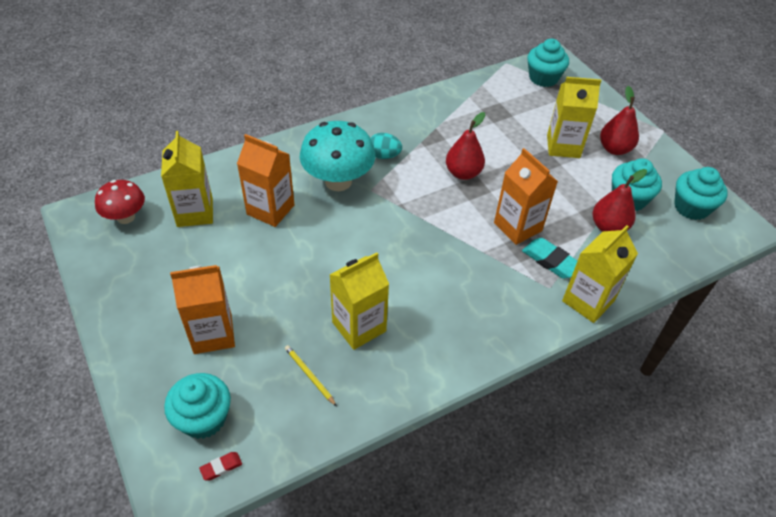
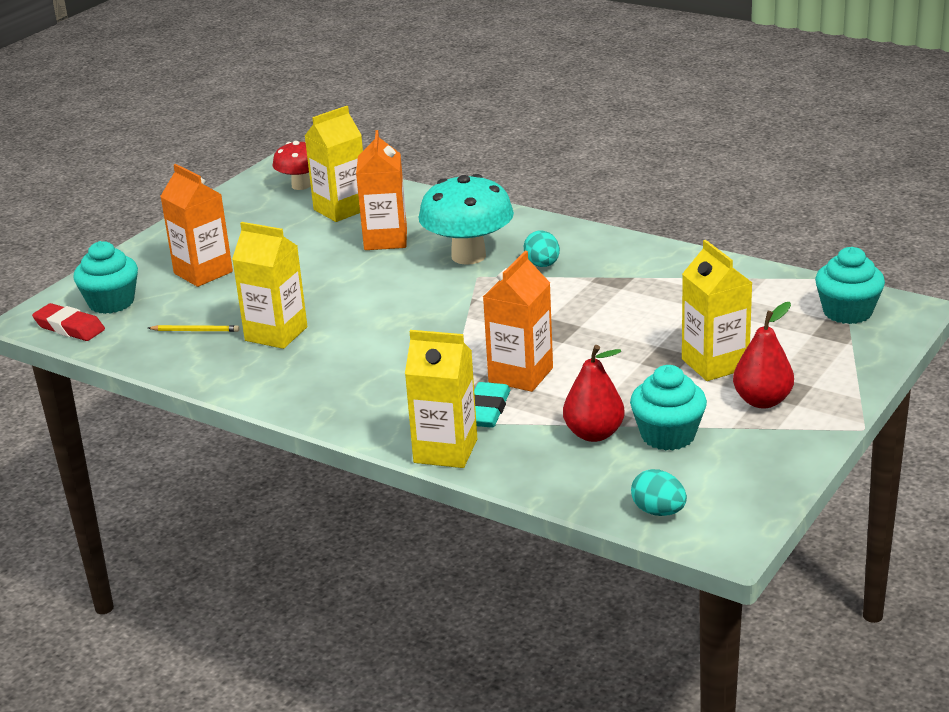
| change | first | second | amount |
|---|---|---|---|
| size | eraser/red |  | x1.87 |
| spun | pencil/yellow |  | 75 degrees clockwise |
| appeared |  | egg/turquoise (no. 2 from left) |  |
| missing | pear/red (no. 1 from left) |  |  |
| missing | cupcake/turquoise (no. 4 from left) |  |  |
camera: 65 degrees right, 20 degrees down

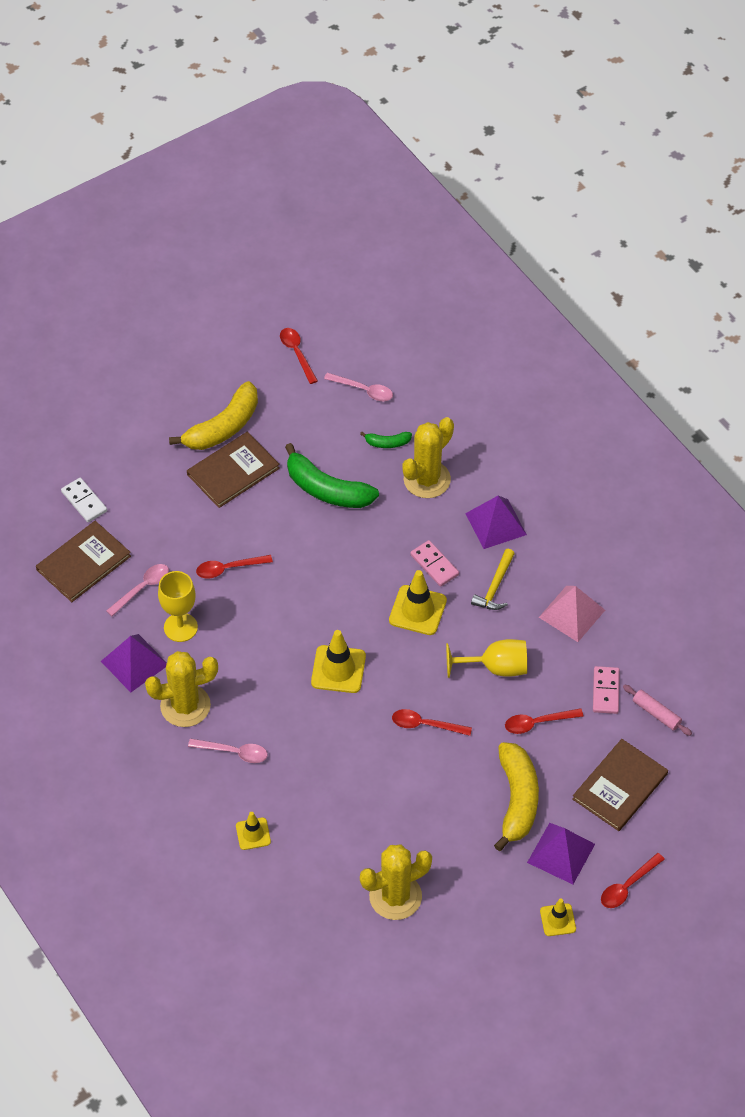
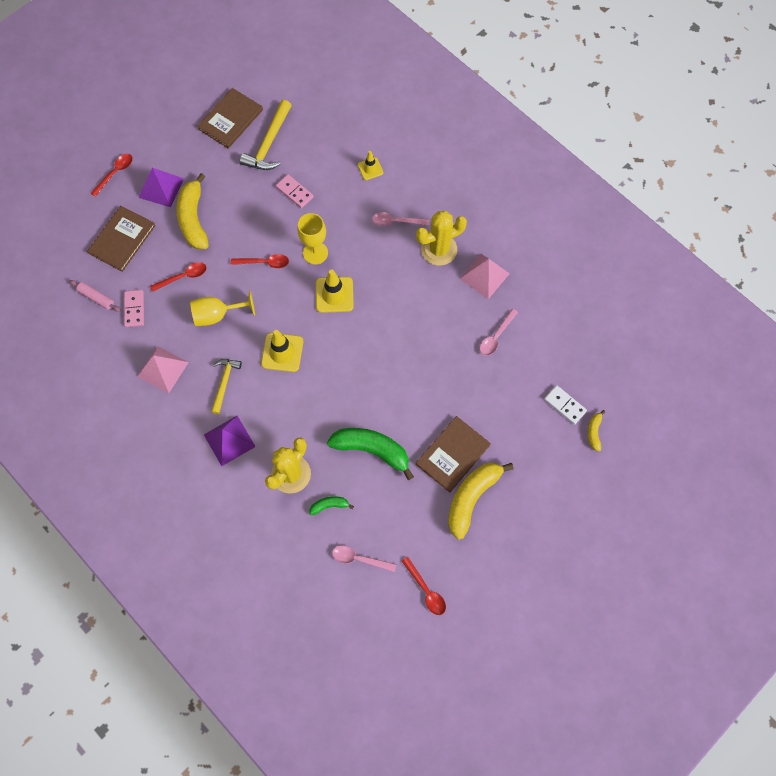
| change | first | second | amount |
|---|---|---|---|
| relocated | book/brown (no. 1 from left in the first image) | book/brown (no. 2 from left) |  |
| exchanged | cactus/yellow (no. 2 from left) | hammer/yellow (no. 2 from left) |  |
| relocated | domino/pink (no. 1 from left in the first image) | domino/pink (no. 2 from left) |  |
| relocated | goblet/yellow (no. 1 from left in the first image) | goblet/yellow (no. 2 from left) |  |
| colour | pyramid/purple (no. 1 from left) | pyramid/pink (no. 2 from left) |  |
| appeared |  | banana/yellow (no. 3 from left) |  |
| missing | spoon/red (no. 1 from left) |  |  |
| missing | traffic cone/yellow (no. 4 from left) |  |  |
camera: 170 degrees right, 15 degrees up

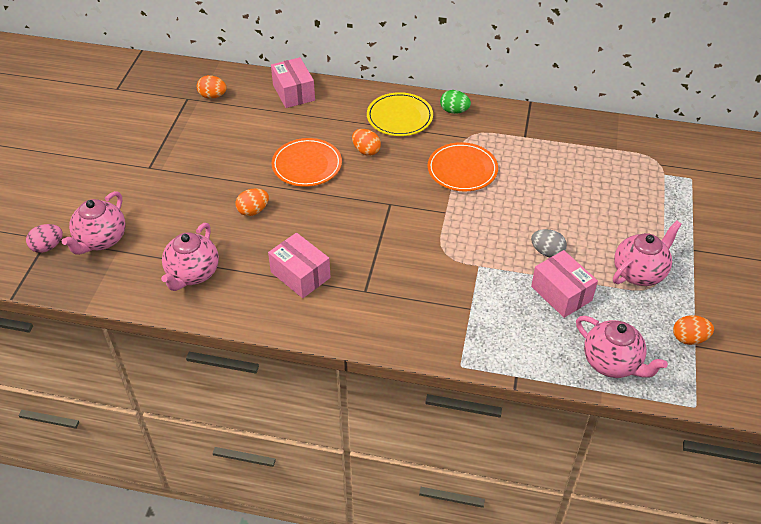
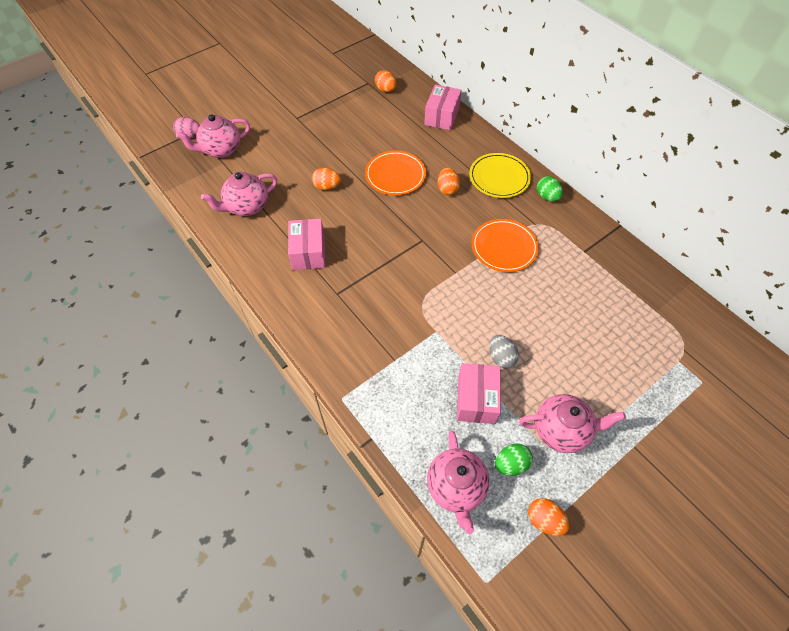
| change | first | second | amount |
|---|---|---|---|
| appeared |  | egg/green (no. 1 from left) |  |
camera: 40 degrees right, 10 degrees up

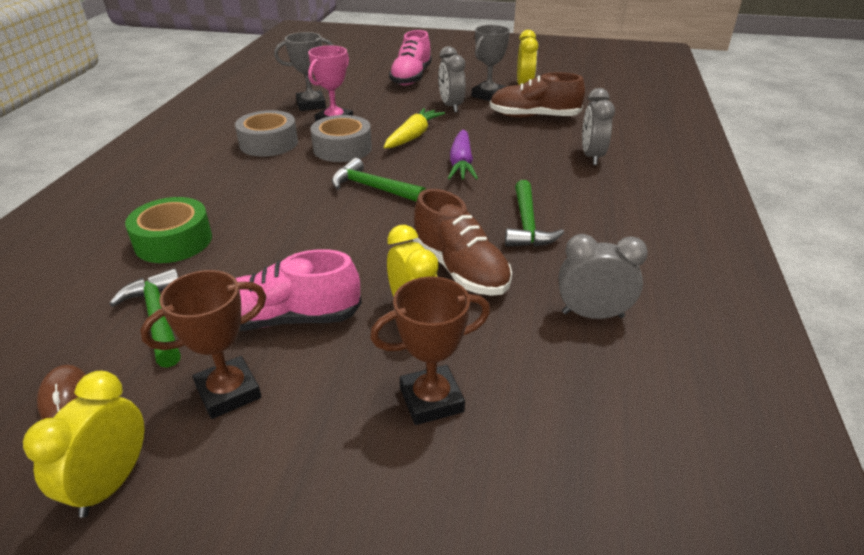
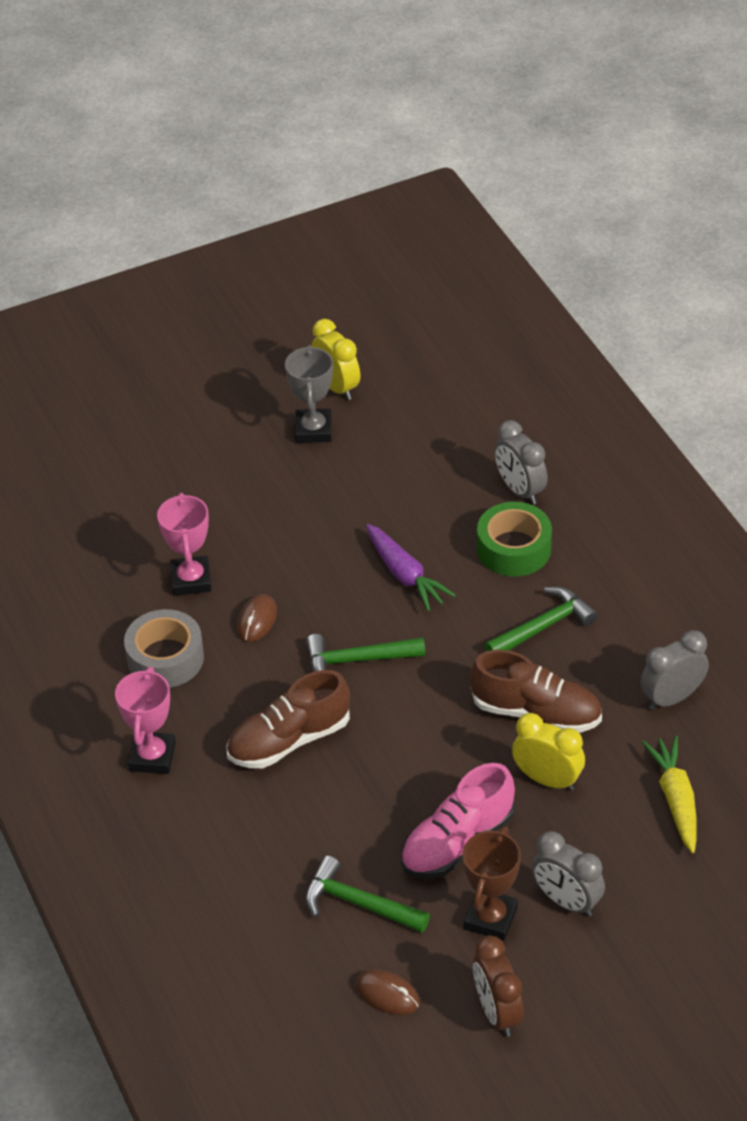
| change | first | second | amount |
|---|---|---|---|
| appeared |  | trophy/pink (no. 1 from left) |  |
| relocated | shoe/brown (no. 2 from left in the first image) | shoe/brown (no. 1 from left) |  |
| exchanged | tape/grey (no. 2 from left) | mouse/brown (no. 1 from left) |  |
| colour | clock/yellow (no. 1 from left) | clock/brown |  |
| relocated | tape/green |  |  |
| spun | hammer/green (no. 3 from left) |  | 90 degrees counterclockwise |
| relocated | clock/grey (no. 1 from left in the first image) | clock/grey (no. 2 from left) |  |
| relocated | carrot/yellow |  |  |
| missing | trophy/grey (no. 1 from left) |  |  |
| missing | trophy/brown (no. 2 from left) |  |  |
| missing | shoe/pink (no. 2 from left) |  |  |
camera: 35 degrees left, 10 degrees up

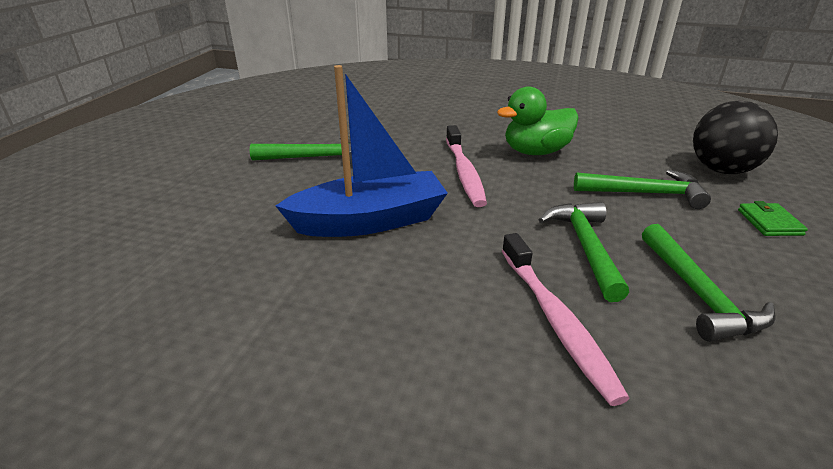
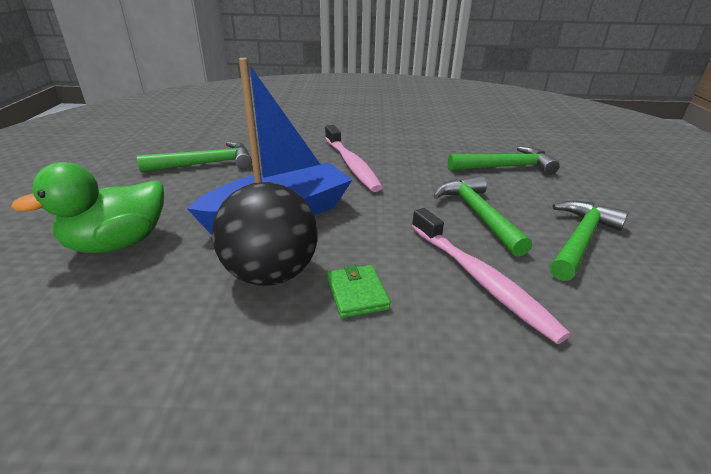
| change | first | second | amount |
|---|---|---|---|
| relocated | duck/green |  |  |
| relocated | ball/black |  |  |
| relocated | wallet/green |  |  |
| spun | hammer/green (no. 4 from left) |  | 120 degrees counterclockwise |
camera: 15 degrees left, 0 degrees up

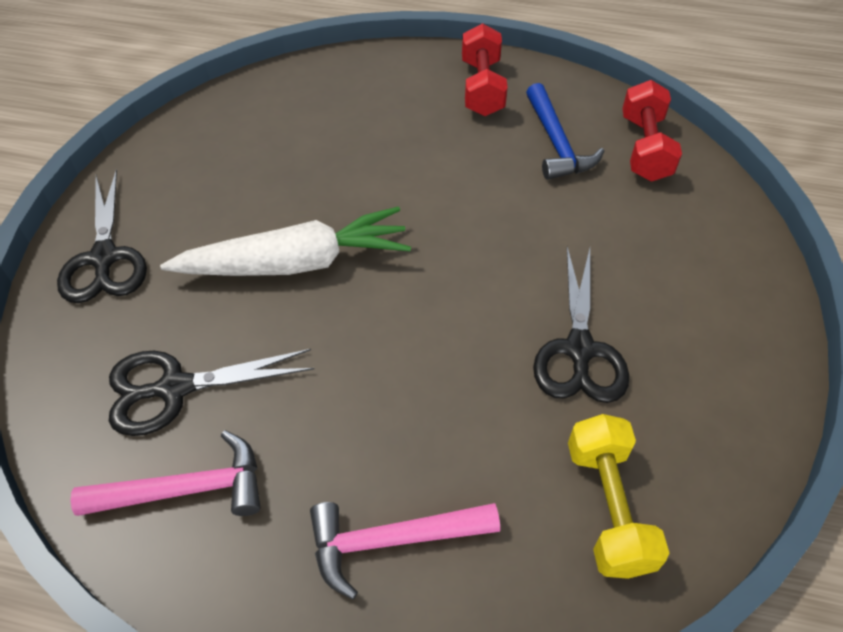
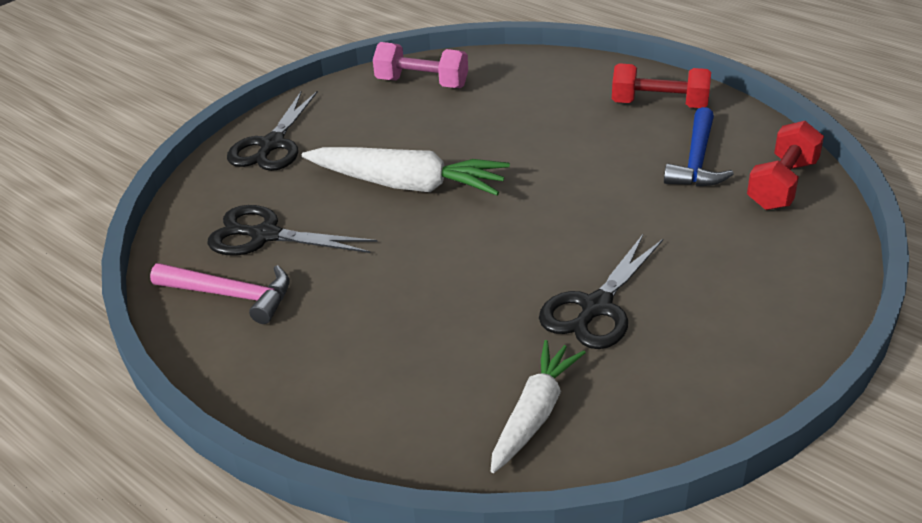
| change | first | second | amount |
|---|---|---|---|
| appeared |  | dumbbell/pink |  |
| exchanged | dumbbell/yellow | carrot/white (no. 2 from left) |  |
| spun | dumbbell/red (no. 1 from left) |  | 75 degrees clockwise |
| missing | hammer/pink (no. 2 from left) |  |  |
camera: 30 degrees right, 15 degrees down

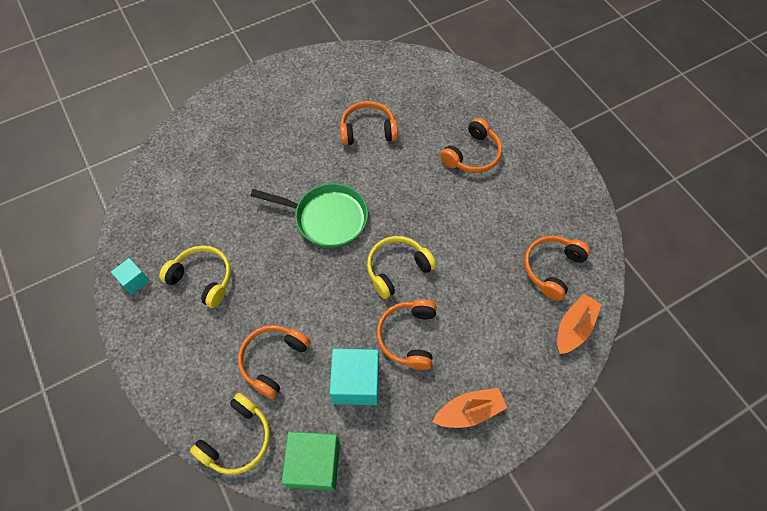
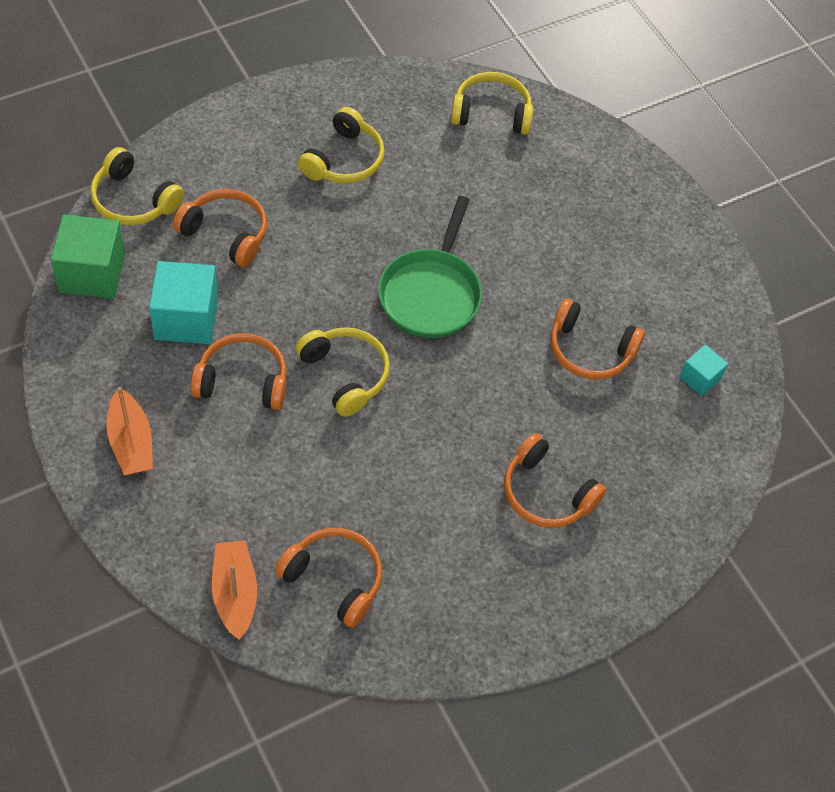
| change | first | second | amount |
|---|---|---|---|
| spun | boat/orange (no. 2 from left) |  | 135 degrees counterclockwise |
| appeared |  | headphones/yellow (no. 4 from left) |  |
| spun | headphones/orange (no. 2 from left in the first image) | headphones/orange (no. 5 from left) | 120 degrees clockwise |
| relocated | cube/turquoise (no. 1 from left in the first image) | cube/turquoise (no. 2 from left) |  |
camera: 85 degrees right, 5 degrees down

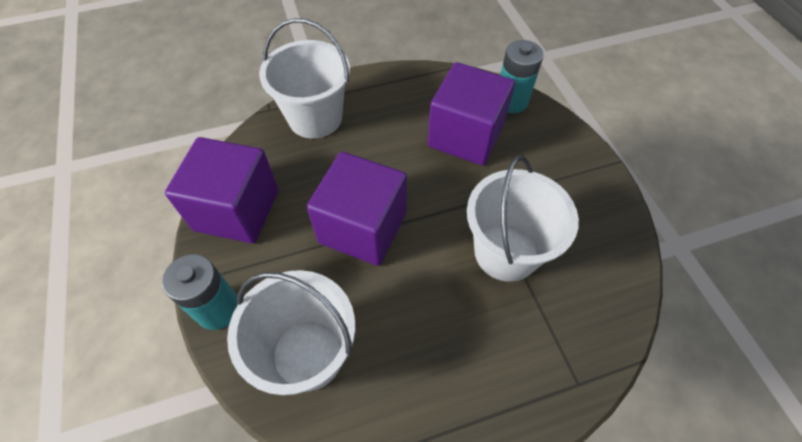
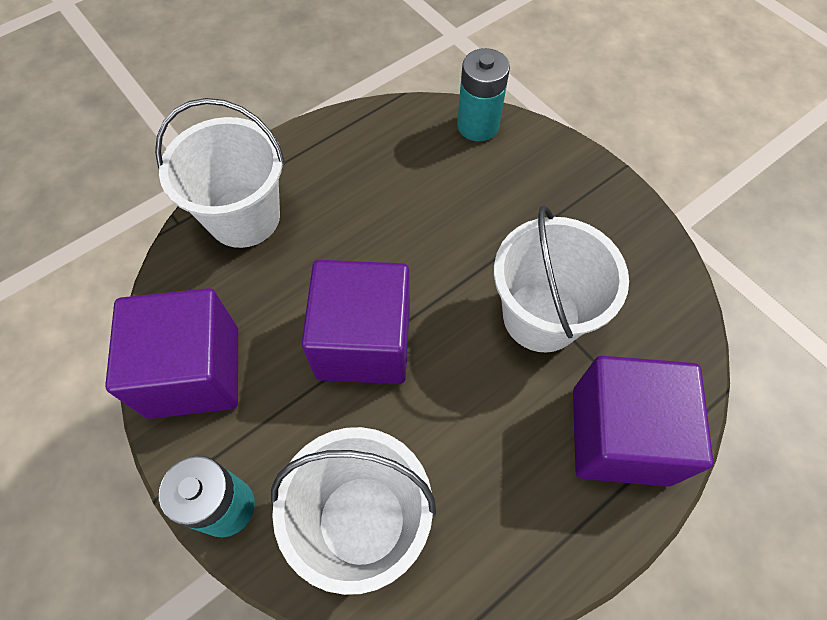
| change | first | second | amount |
|---|---|---|---|
| relocated | cube/purple (no. 3 from left) |  |  |
camera: 20 degrees left, 5 degrees up

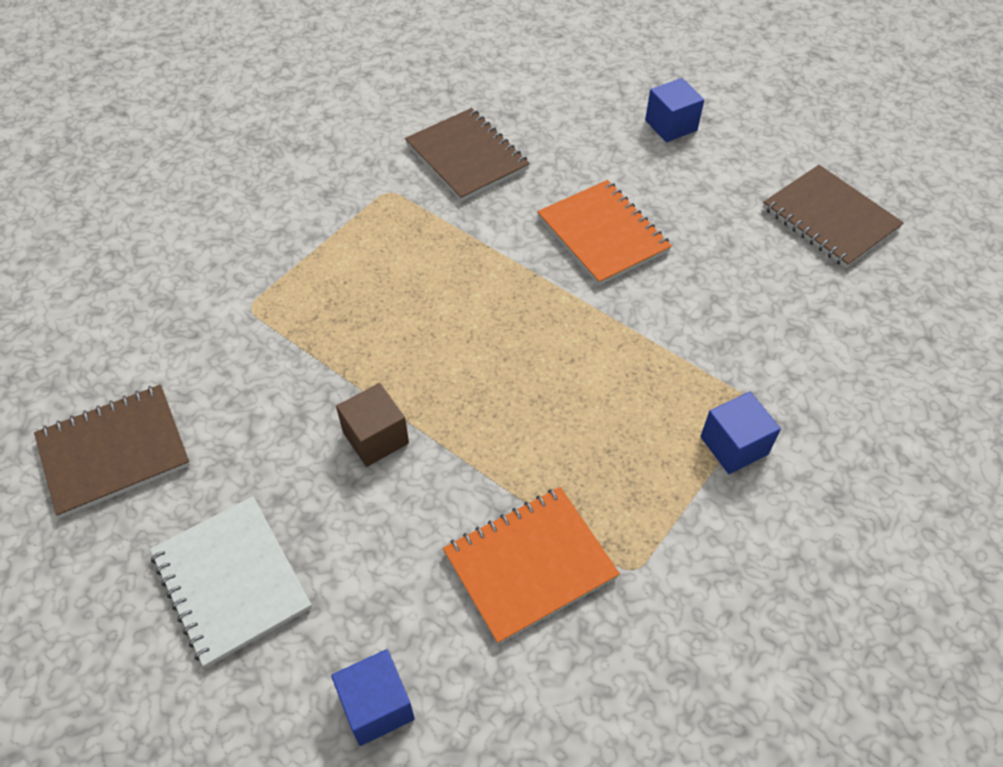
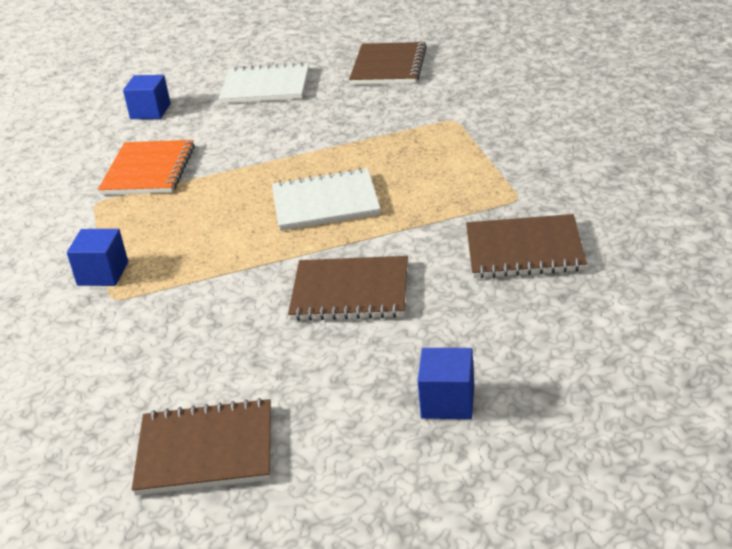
| change | first | second | amount |
|---|---|---|---|
| appeared |  | notebook/white (no. 2 from left) |  |
| colour | notebook/orange (no. 2 from left) | notebook/brown (no. 2 from left) |  |
| missing | cube/brown |  |  |
camera: 130 degrees right, 20 degrees down

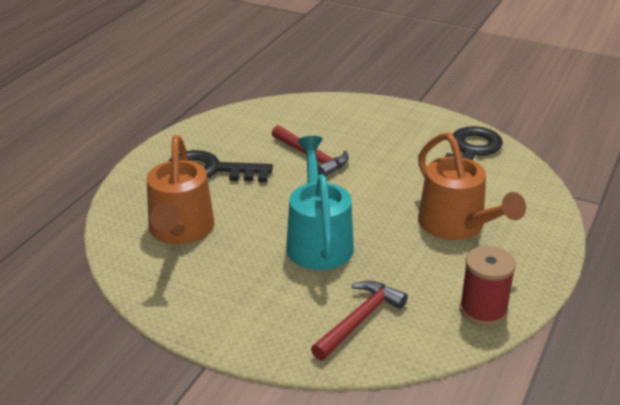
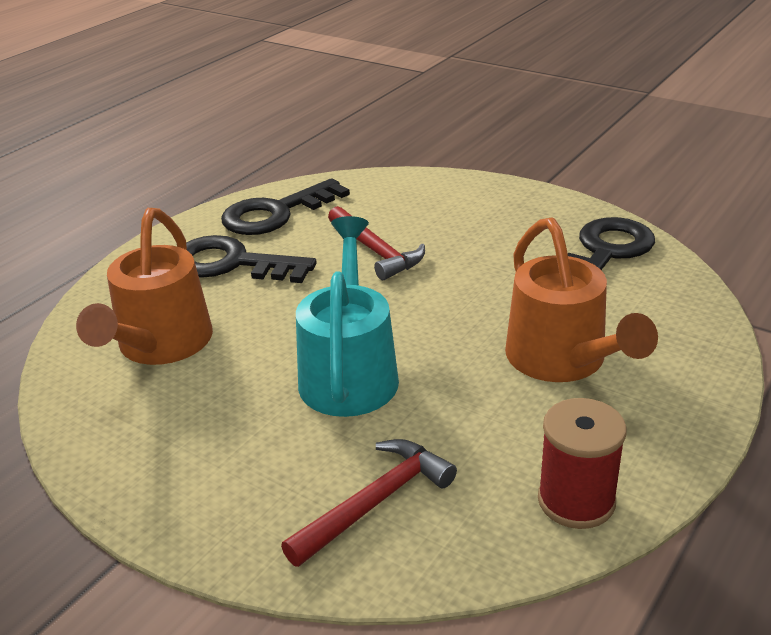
| change | first | second | amount |
|---|---|---|---|
| appeared |  | key/black (no. 2 from left) |  |
camera: 10 degrees right, 0 degrees up

